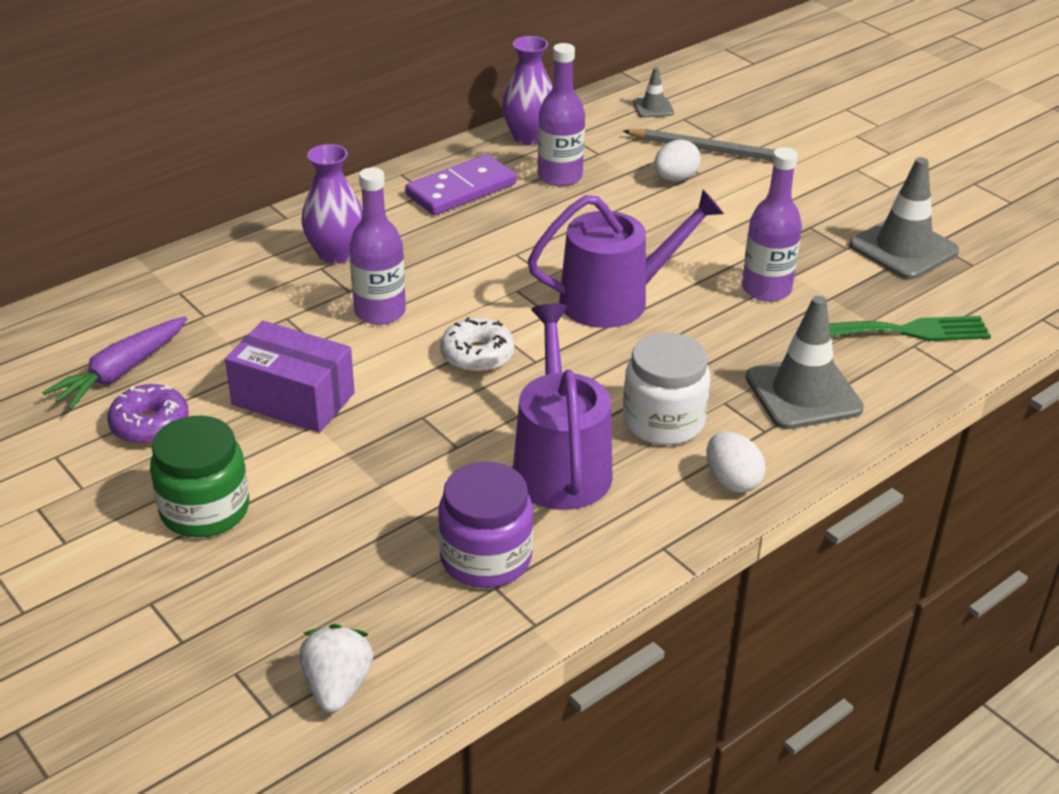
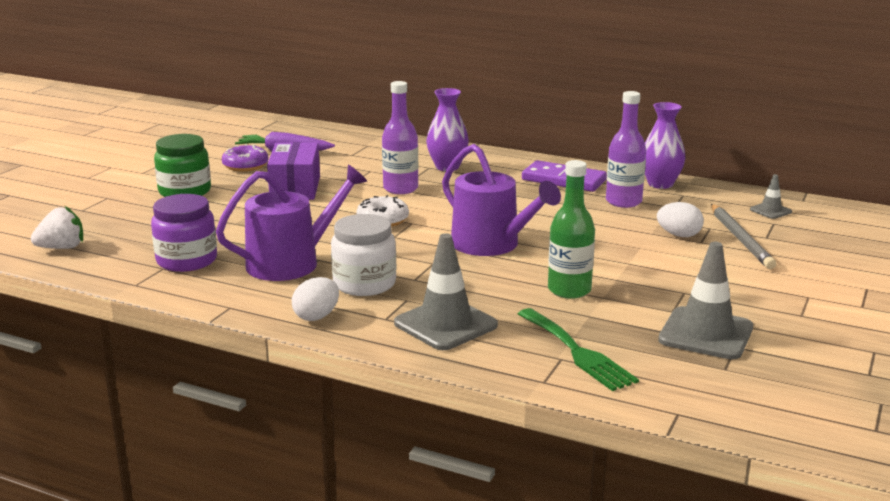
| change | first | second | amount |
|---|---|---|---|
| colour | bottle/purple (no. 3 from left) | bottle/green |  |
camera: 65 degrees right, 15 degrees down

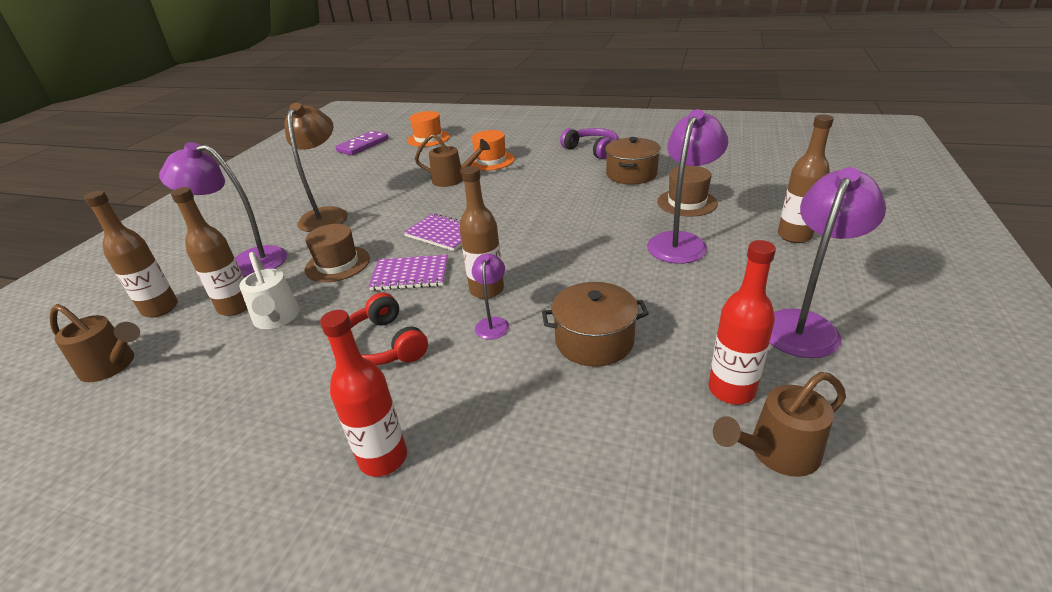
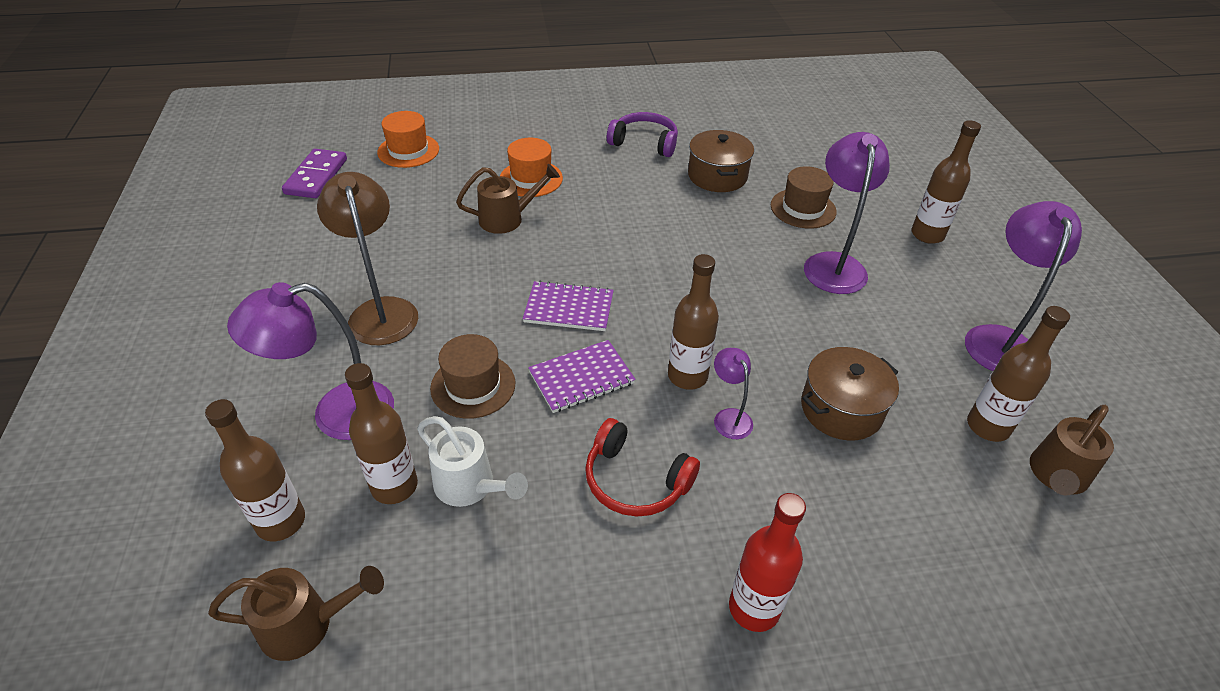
| change | first | second | amount |
|---|---|---|---|
| colour | bottle/red (no. 2 from left) | bottle/brown (no. 5 from left) |  |
camera: 30 degrees left, 10 degrees up

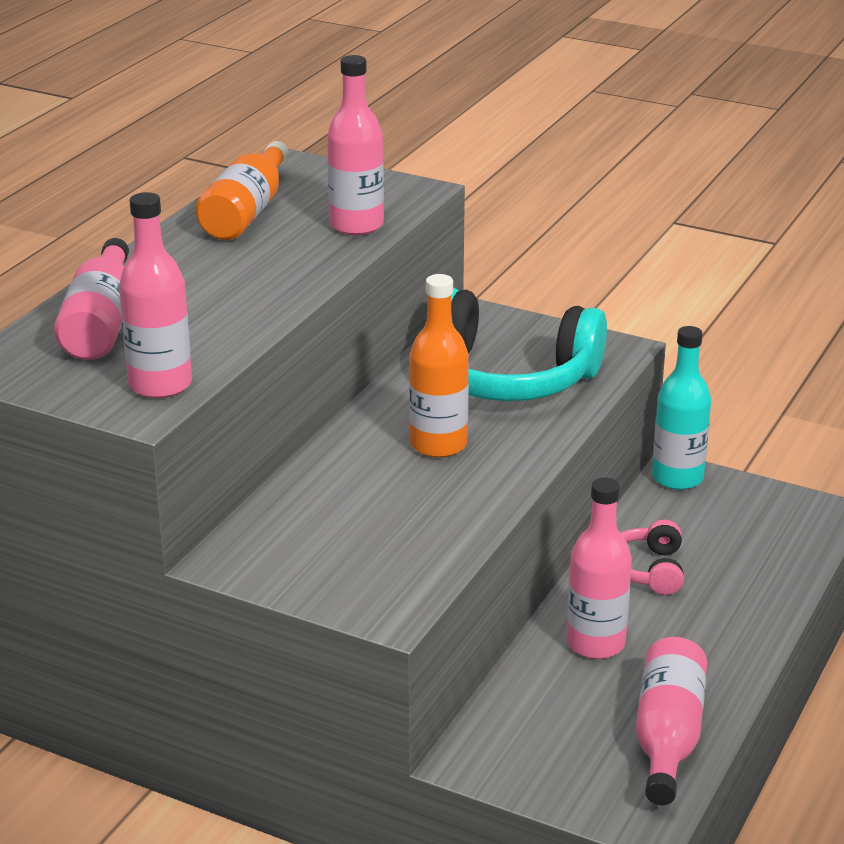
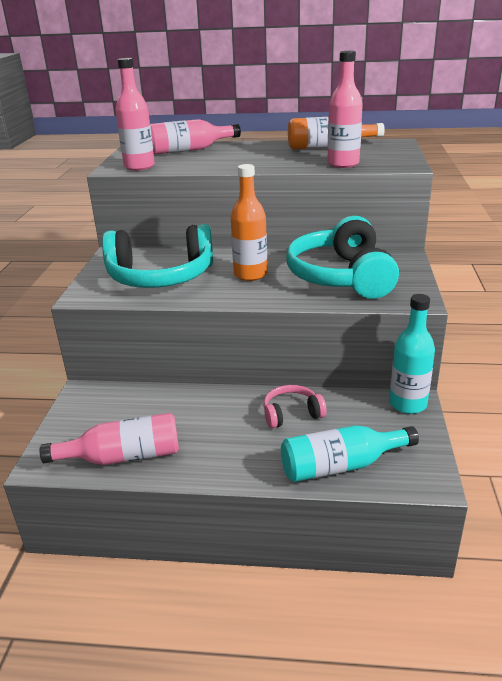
| change | first | second | amount |
|---|---|---|---|
| appeared |  | headphones/turquoise (no. 1 from left) |  |
| appeared |  | bottle/turquoise (no. 1 from left) |  |
| missing | bottle/pink (no. 4 from left) |  |  |
camera: 70 degrees right, 0 degrees up

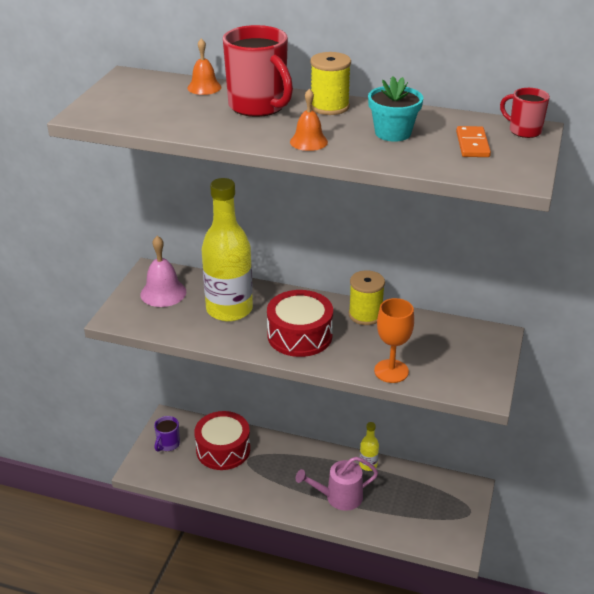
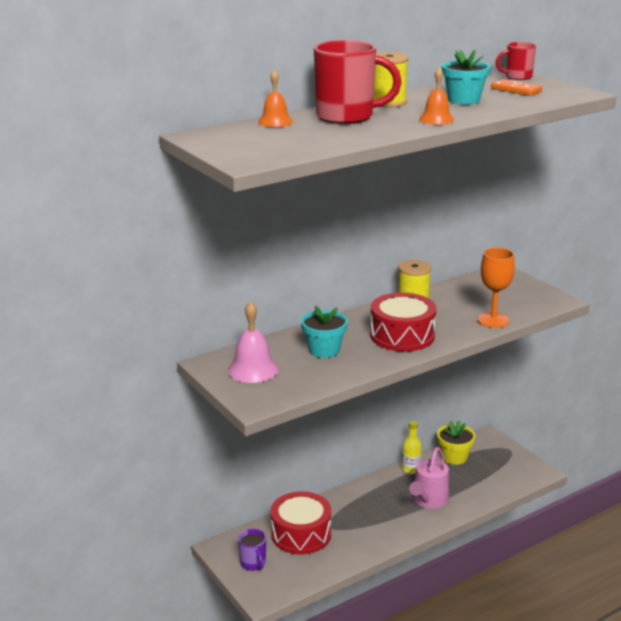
| change | first | second | amount |
|---|---|---|---|
| exchanged | bottle/yellow (no. 1 from left) | flower pot/turquoise (no. 1 from left) |  |
| appeared |  | flower pot/yellow |  |
camera: 50 degrees left, 10 degrees down

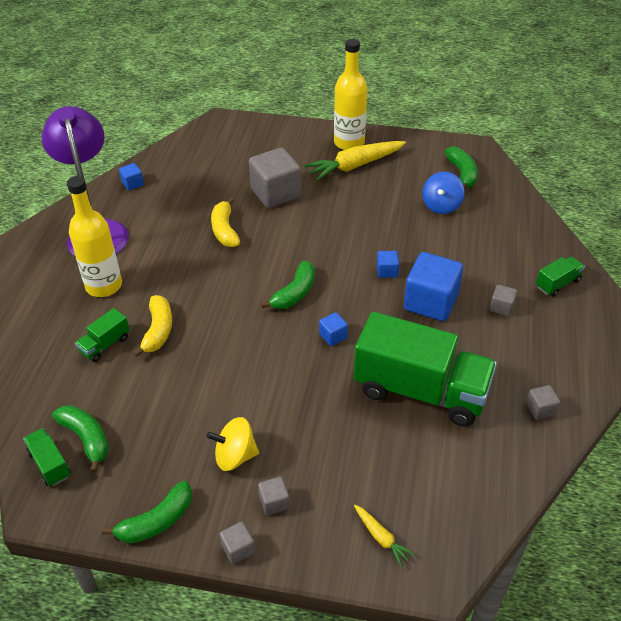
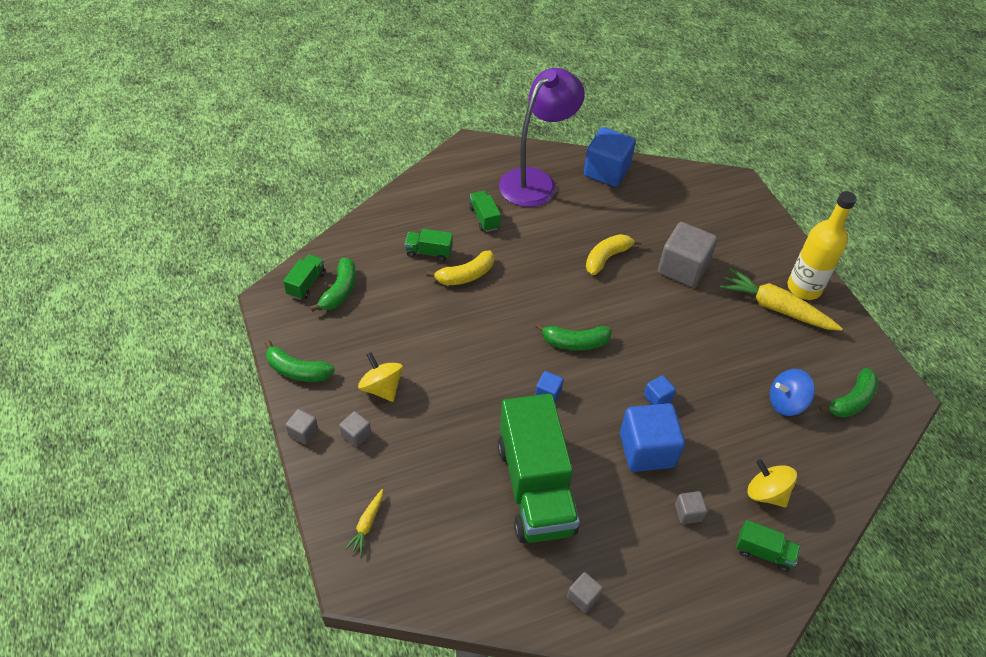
| change | first | second | amount |
|---|---|---|---|
| exchanged | bottle/yellow (no. 1 from left) | truck/green (no. 3 from left) |  |
| size | cube/blue (no. 1 from left in the first image) | cube/blue (no. 2 from left) | x2.17 |
| appeared |  | spinning top/yellow (no. 2 from left) |  |
camera: 55 degrees right, 5 degrees up

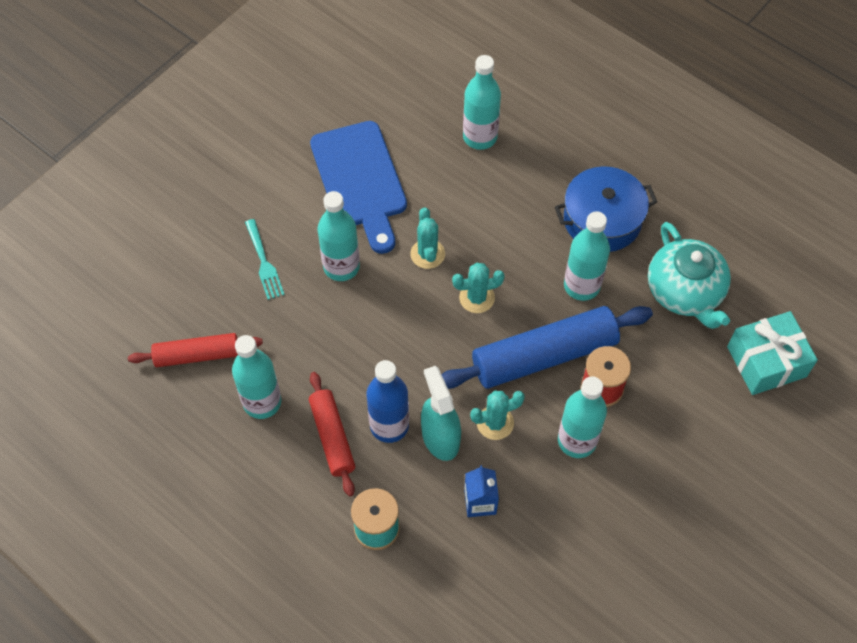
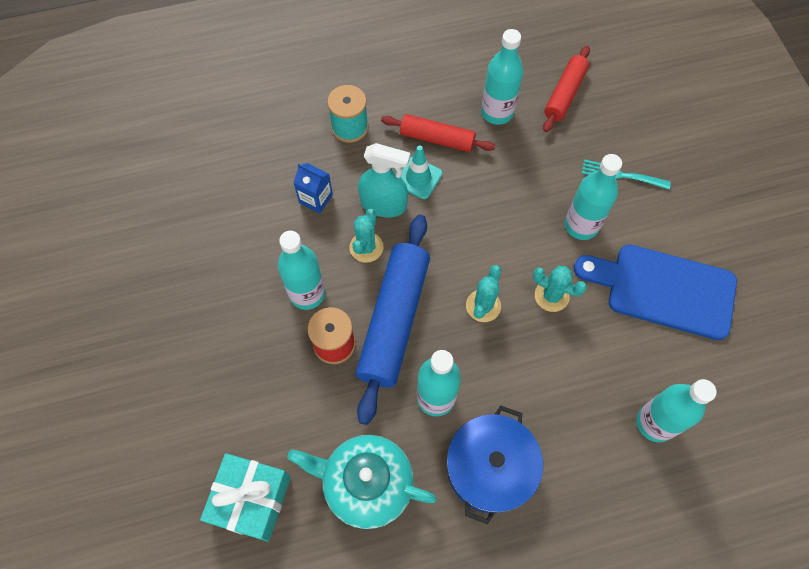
| change | first | second | amount |
|---|---|---|---|
| exchanged | bottle/blue | traffic cone/turquoise |  |
camera: 125 degrees right, 5 degrees up

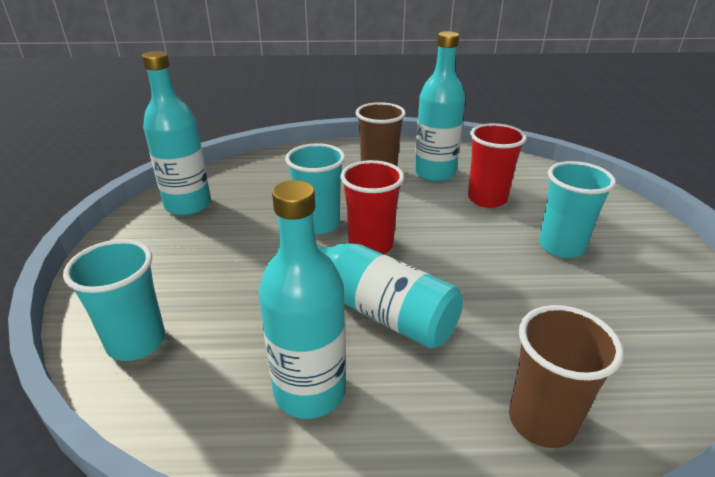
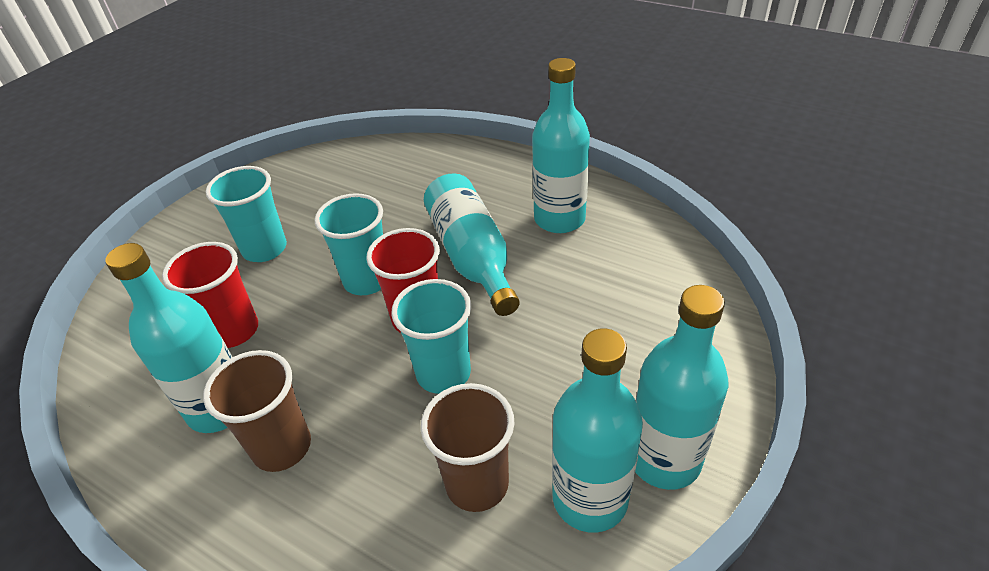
| change | first | second | amount |
|---|---|---|---|
| relocated | cup/turquoise (no. 1 from left in the first image) | cup/turquoise (no. 2 from left) |  |
| relocated | cup/brown (no. 2 from left) |  |  |
| appeared |  | bottle/turquoise (no. 5 from left) |  |
camera: 145 degrees left, 10 degrees up

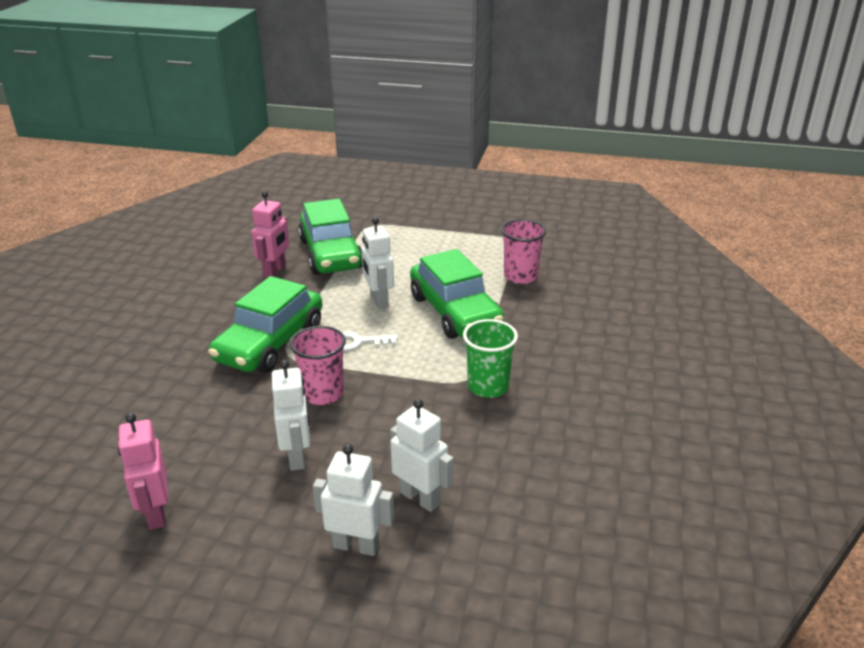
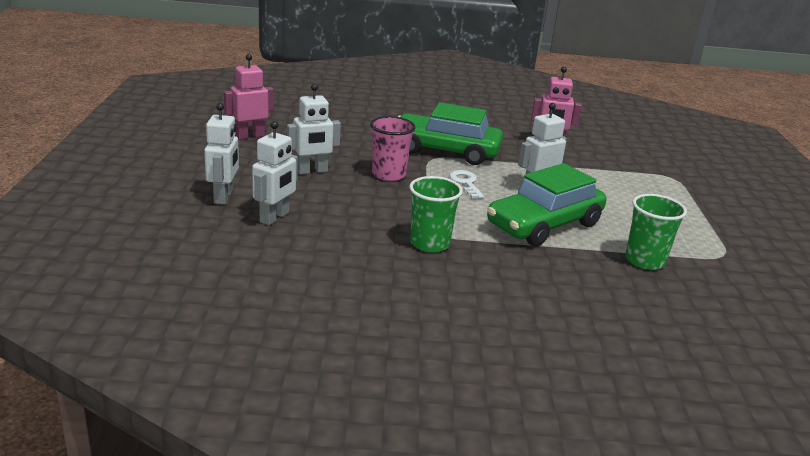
| change | first | second | amount |
|---|---|---|---|
| colour | cup/pink (no. 2 from left) | cup/green (no. 2 from left) |  |
| missing | car/green (no. 2 from left) |  |  |
camera: 75 degrees right, 5 degrees down

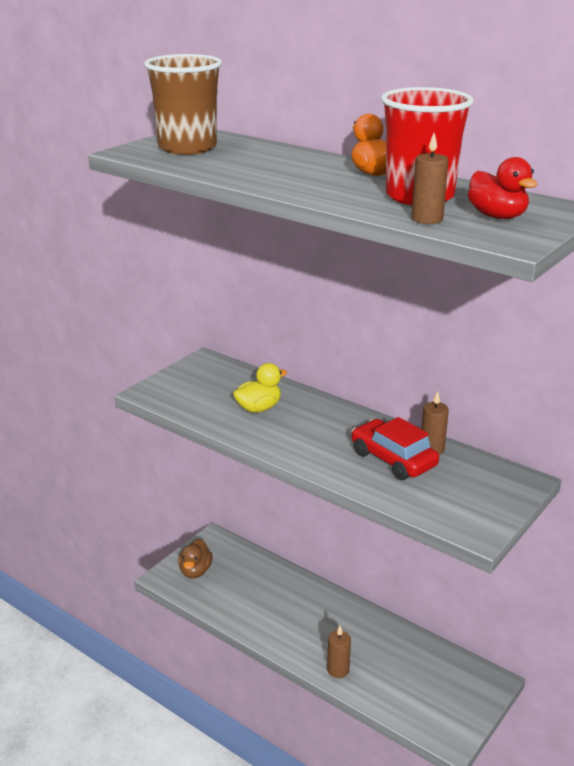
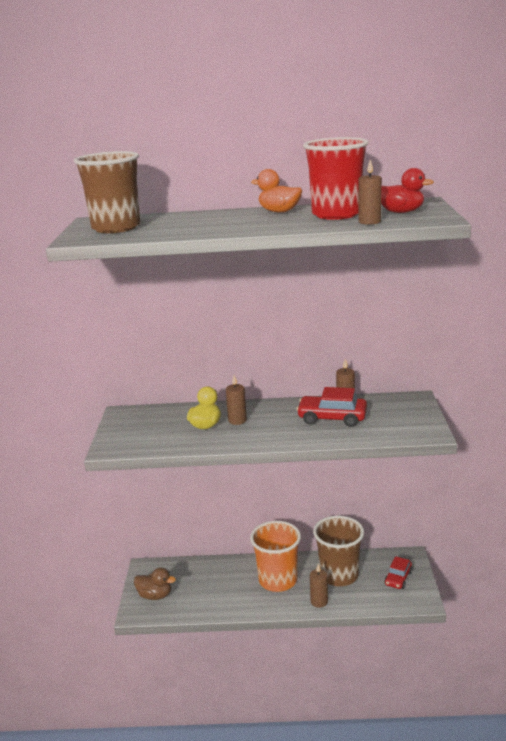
| change | first | second | amount |
|---|---|---|---|
| spun | duck/brown |  | 45 degrees counterclockwise |
| appeared |  | candle/brown (no. 1 from left) |  |
| appeared |  | cup/orange |  |
| appeared |  | cup/brown (no. 2 from left) |  |
| appeared |  | car/red (no. 2 from left) |  |
camera: 35 degrees left, 5 degrees down

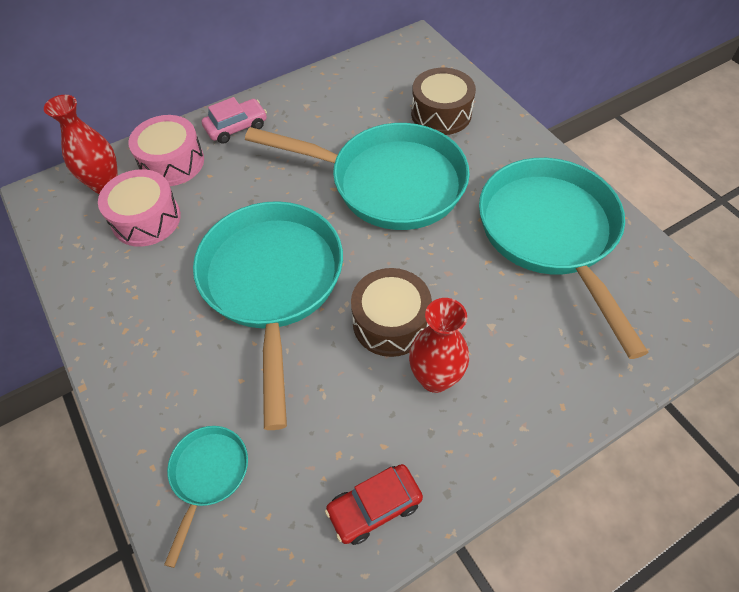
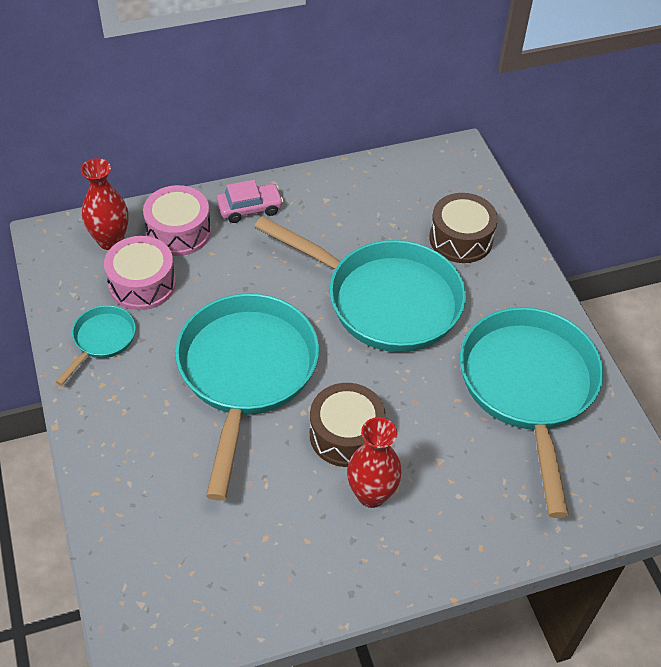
| change | first | second | amount |
|---|---|---|---|
| relocated | pan/turquoise (no. 1 from left) |  |  |
| missing | car/red |  |  |
camera: 10 degrees right, 5 degrees down

